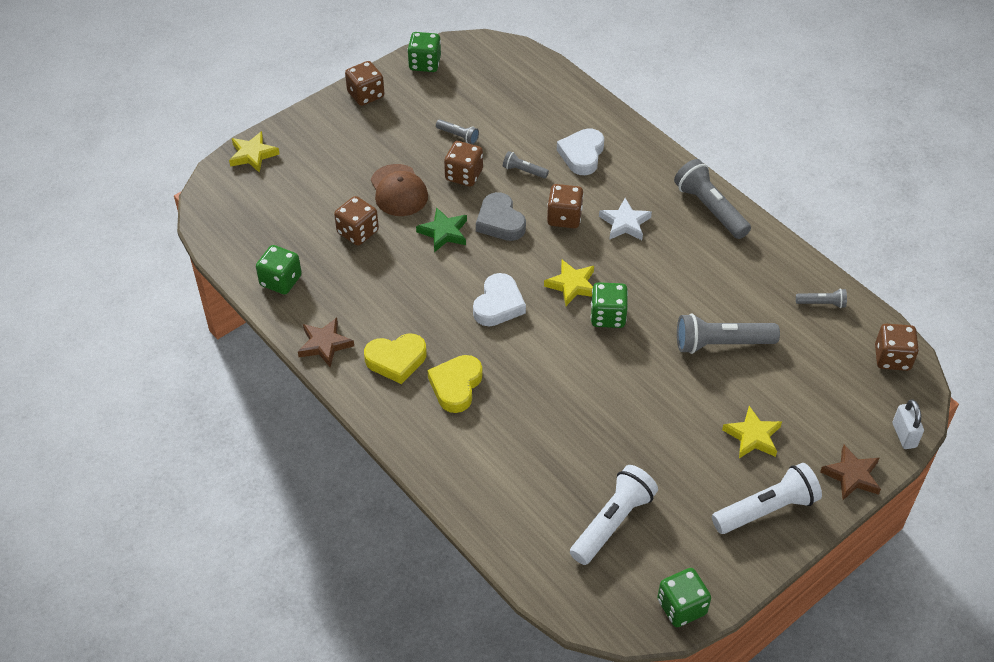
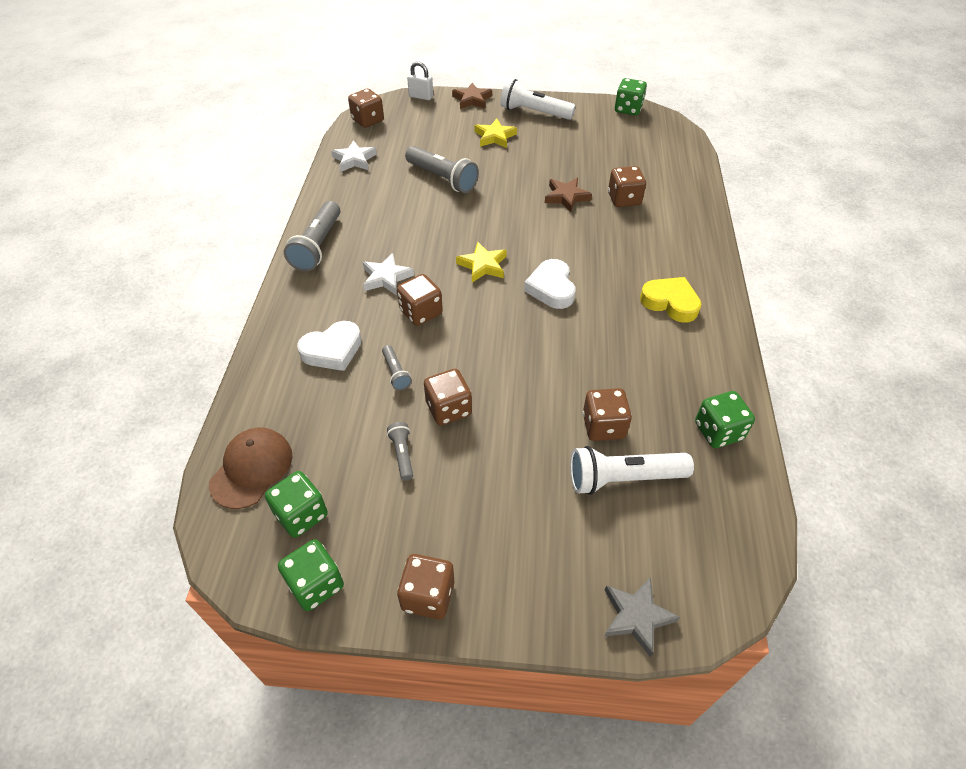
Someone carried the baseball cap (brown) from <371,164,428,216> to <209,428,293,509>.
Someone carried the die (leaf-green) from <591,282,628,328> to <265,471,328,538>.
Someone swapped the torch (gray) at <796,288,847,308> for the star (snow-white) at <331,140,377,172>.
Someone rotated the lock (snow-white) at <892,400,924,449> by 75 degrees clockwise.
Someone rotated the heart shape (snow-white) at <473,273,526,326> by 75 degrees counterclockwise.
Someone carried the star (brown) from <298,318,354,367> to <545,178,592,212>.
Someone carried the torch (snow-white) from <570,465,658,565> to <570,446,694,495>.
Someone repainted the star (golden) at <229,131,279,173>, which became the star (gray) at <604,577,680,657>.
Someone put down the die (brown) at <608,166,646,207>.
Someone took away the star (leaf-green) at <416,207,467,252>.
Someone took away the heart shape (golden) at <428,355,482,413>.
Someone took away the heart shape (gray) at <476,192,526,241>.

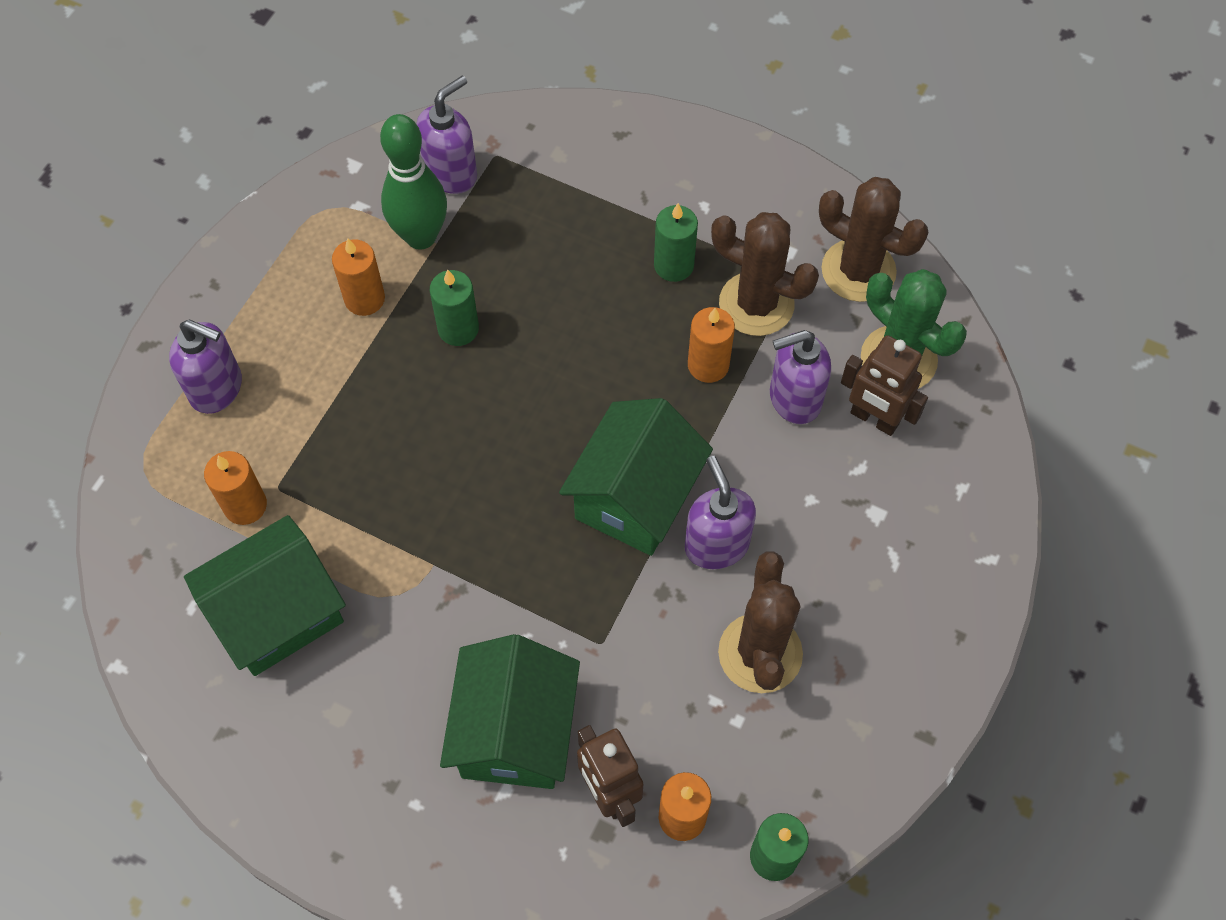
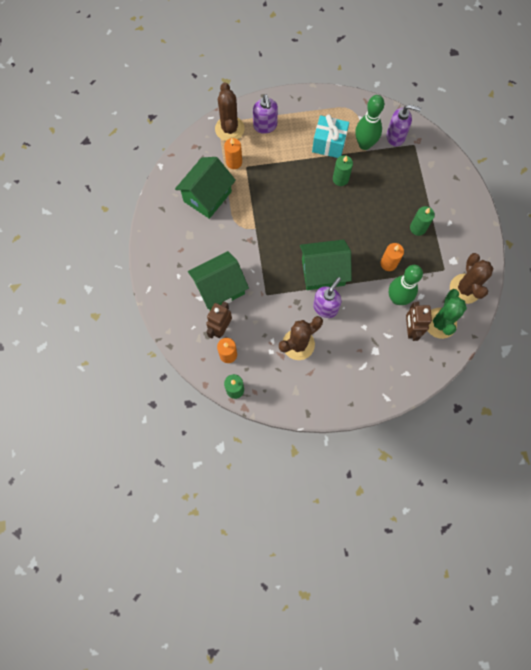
Someone rotated the cottage (leaf-green) at <184,515,346,676> by 75 degrees counterclockwise.
Someone carried the cactus (brown) from <711,212,819,336> to <215,83,244,141>.
Someone swapped the pillar candle (orange-coloured) at <332,238,385,316> for the gift (aqua) at <312,114,349,158>.
Someone swapped the soap pump (purple) at <770,330,831,424> for the skittle (leaf-green) at <389,265,423,305>.

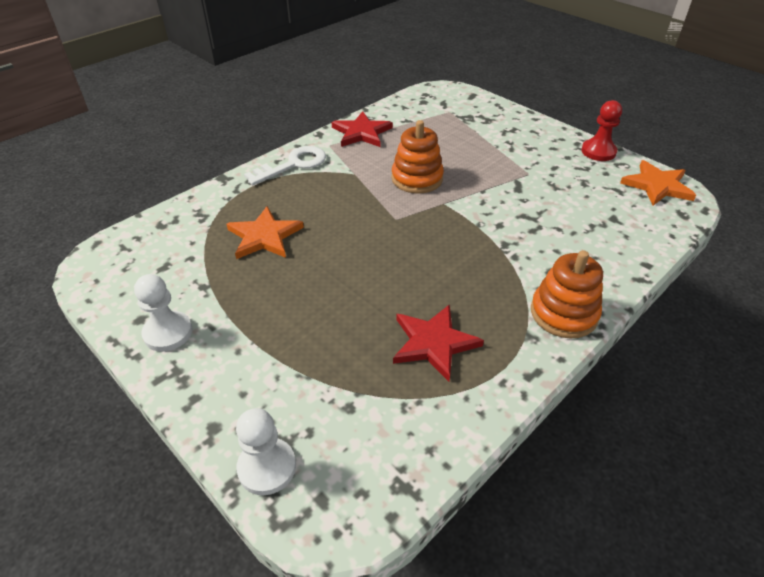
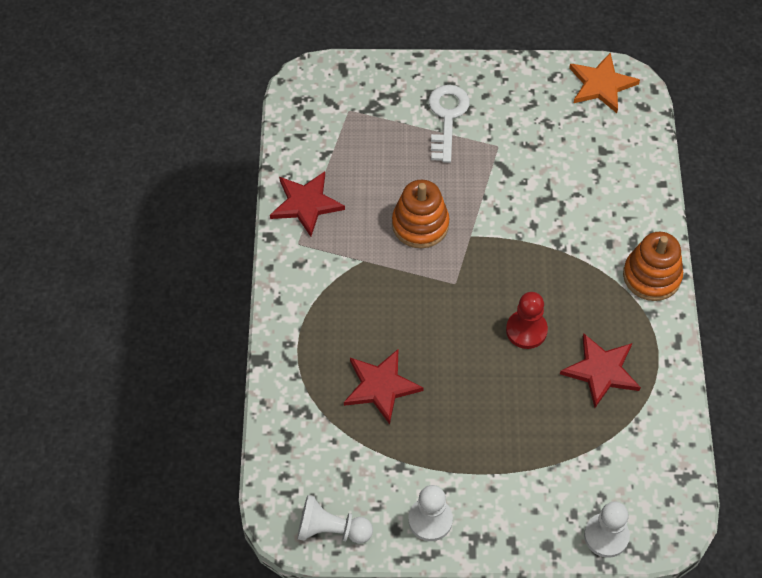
Someone put down the game pawn (snow-white) at <297,495,373,543>.
Someone repainted the star (orange-coloured) at <226,206,304,259>, which became the star (scarlet) at <344,349,424,424>.
Someone carried the door key (snow-white) from <244,146,326,185> to <429,85,470,163>.
Someone carried the game pawn (scarlet) from <581,100,622,161> to <506,292,548,349>.

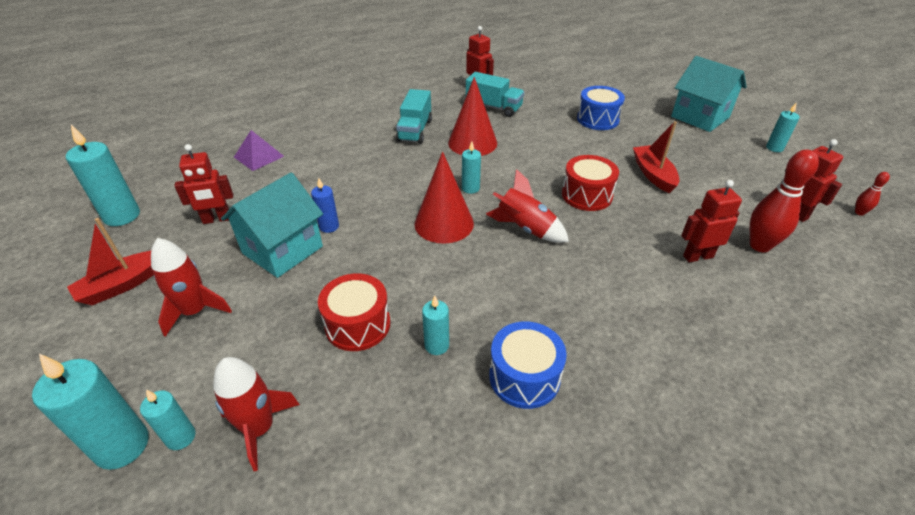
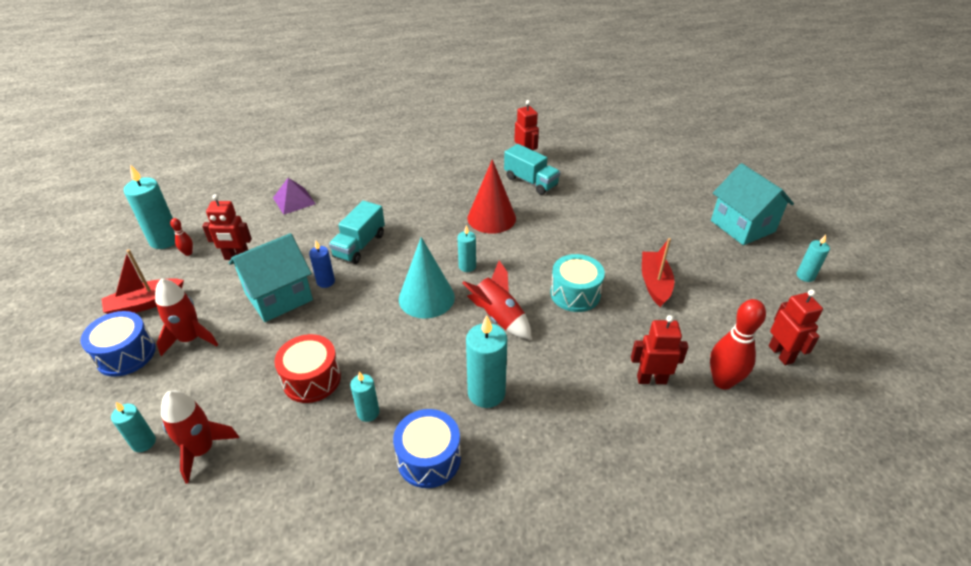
Someone carried the toy drum (cobalt) from <577,86,625,130> to <80,311,156,377>.
Someone carried the skittle (scarlet) from <855,172,890,216> to <170,218,193,256>.
Someone carried the lorry (aqua) from <396,89,432,144> to <329,200,385,264>.
Someone repainted the cone (scarlet) at <414,151,474,243>, which became the cone (aqua) at <399,237,455,319>.
Someone carried the pillar candle (aqua) from <32,354,149,470> to <466,315,507,408>.
Someone repainted the toy drum (scarlet) at <562,155,619,211>, which became the toy drum (aqua) at <550,254,605,312>.

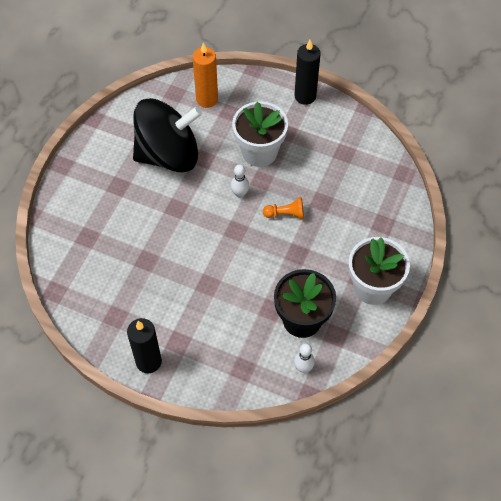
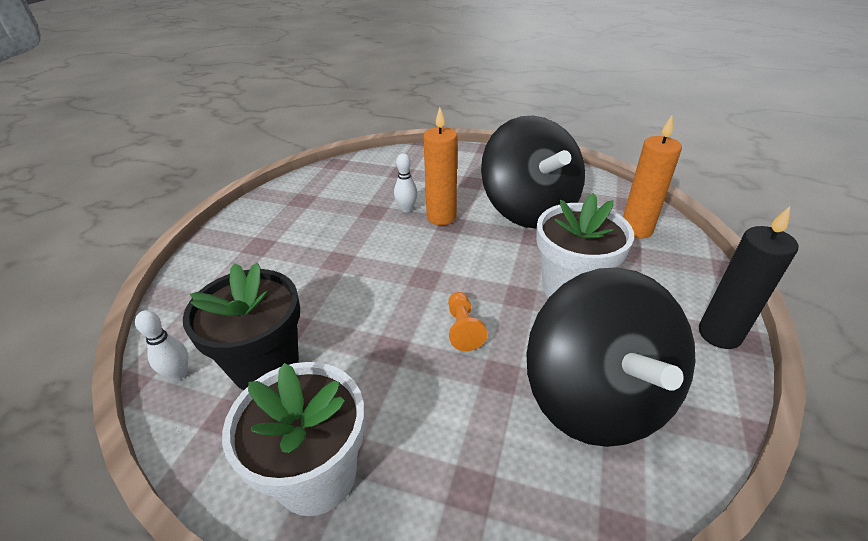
Someone carried the skittle (snow-white) from <231,164,249,198> to <394,153,418,212>.
Someone put down the pillar candle (orange-coloured) at <423,107,457,225>.
Someone put down the whirligig (ebony) at <526,267,696,447>.
Someone took away the pillar candle (ebony) at <127,318,162,373>.

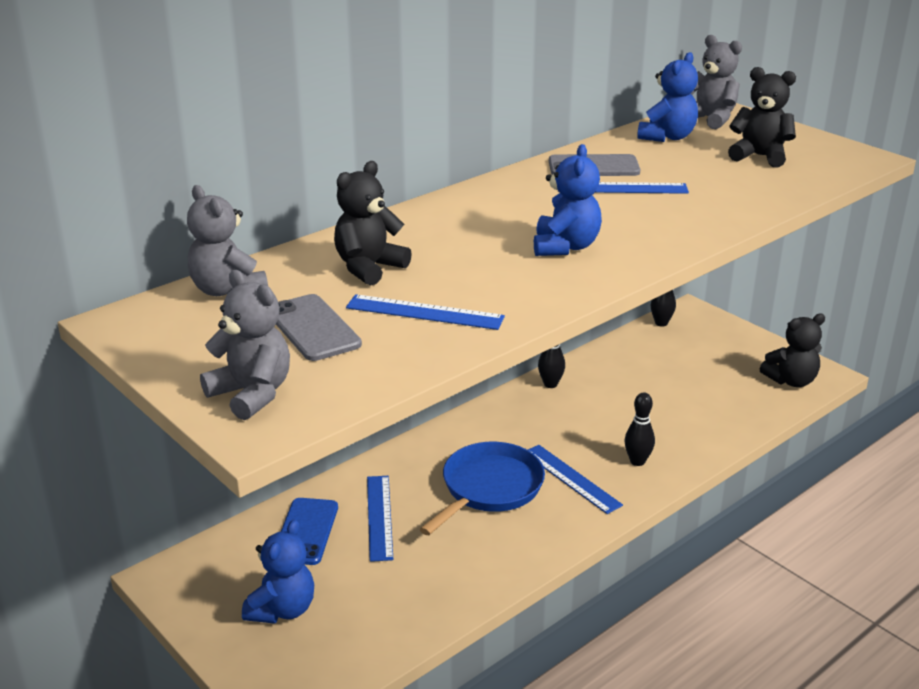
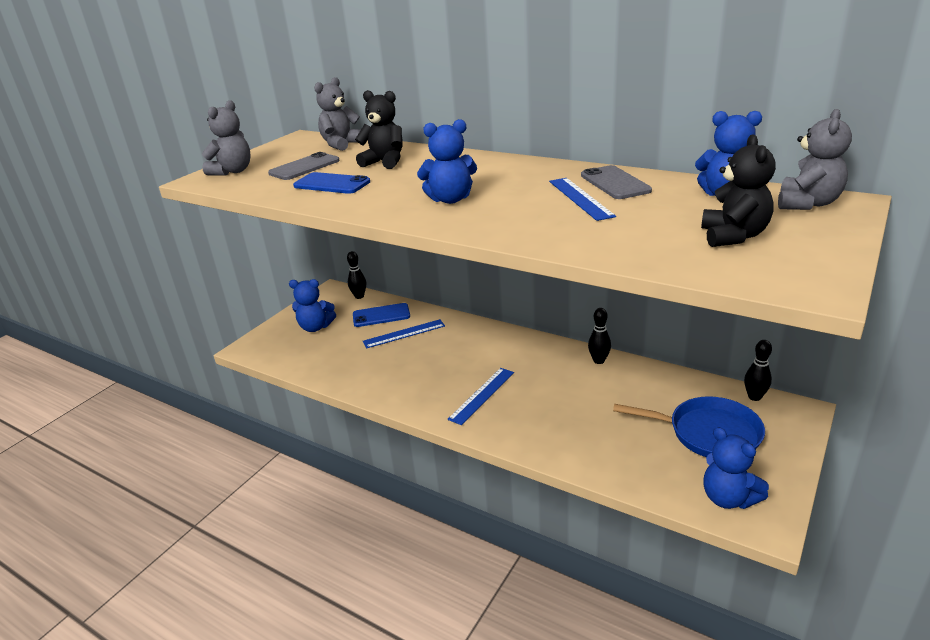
Someone swapped the ruler (cobalt) at <346,294,505,330> for the smartphone (cobalt) at <293,172,370,194>.
Someone carried the skittle (ebony) from <624,392,655,466> to <347,251,366,299>.
Someone carried the frying pan (cobalt) from <420,442,545,535> to <613,396,765,457>.
Someone repainted the stuffed bear (ebony) at <760,313,825,387>, which became the stuffed bear (cobalt) at <703,427,769,509>.

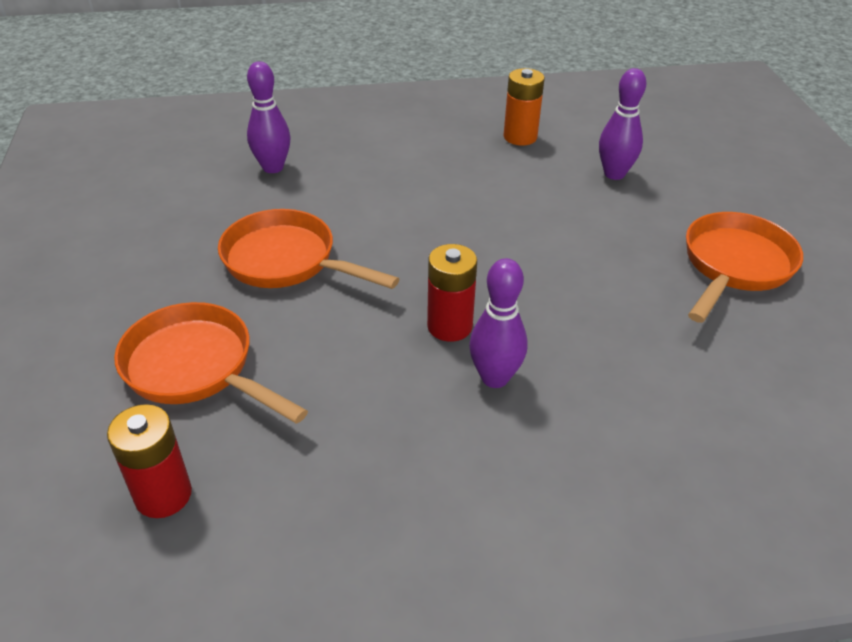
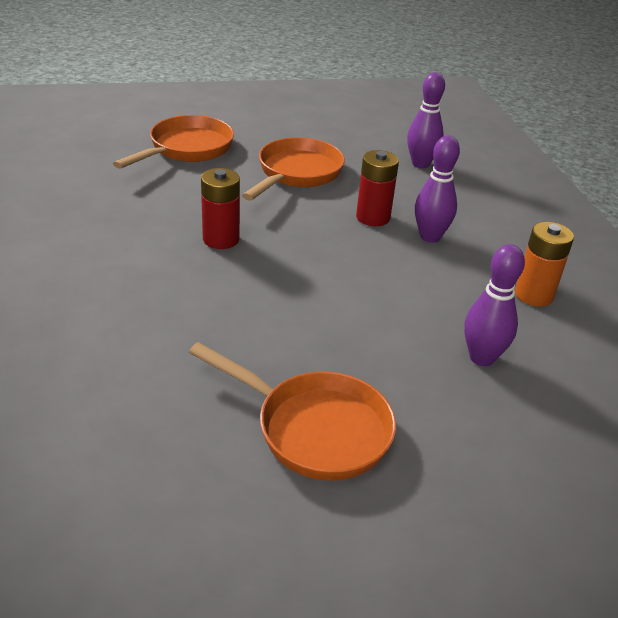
Someone carried the battery (scarlet) from <107,404,192,518> to <356,150,399,226>.
Someone carried the skittle (purple) from <469,258,528,388> to <415,135,460,243>.

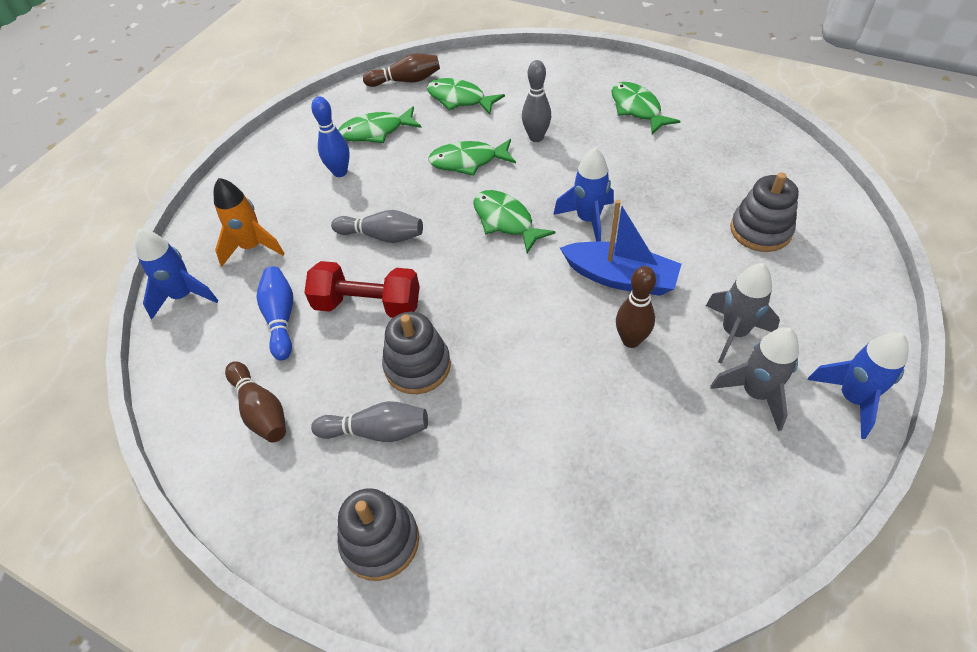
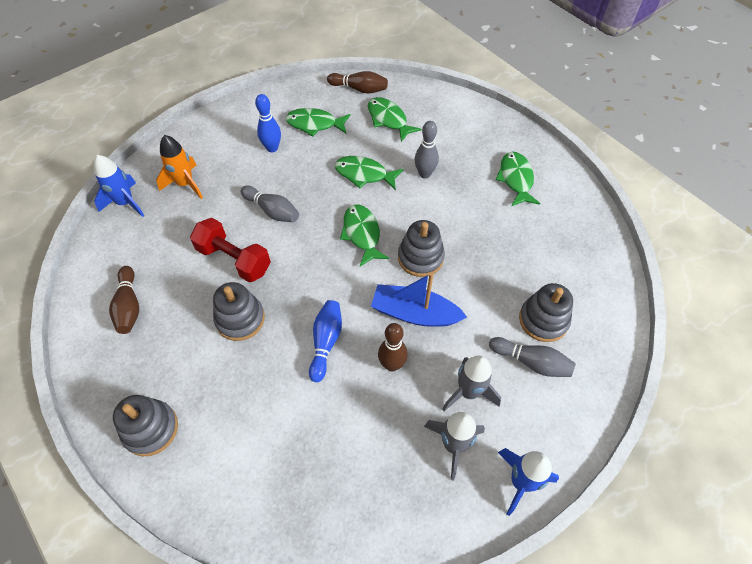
Someone carried the skittle (cobalt) from <257,266,293,360> to <309,300,342,382>.
Someone rotated the toy boat (cobalt) at <560,200,681,296> by 150 degrees clockwise.
Someone swapped the spaceship (cobalt) at <553,147,614,242> for the ring stacker (gray) at <398,220,445,277>.
Someone carried the skittle (gray) from <311,401,428,442> to <489,337,576,377>.

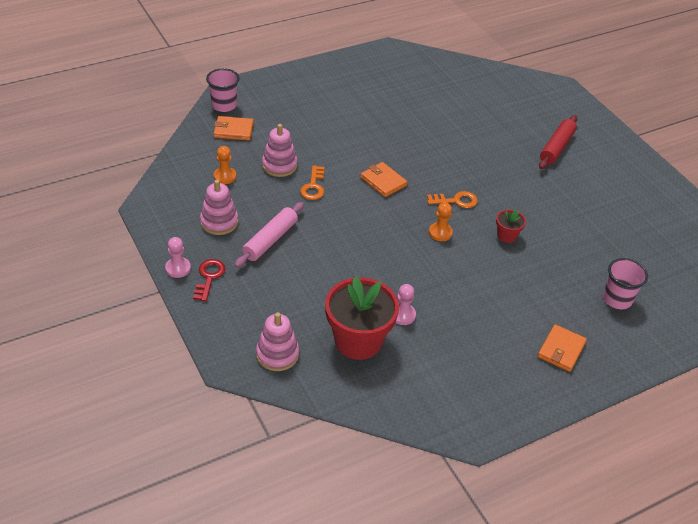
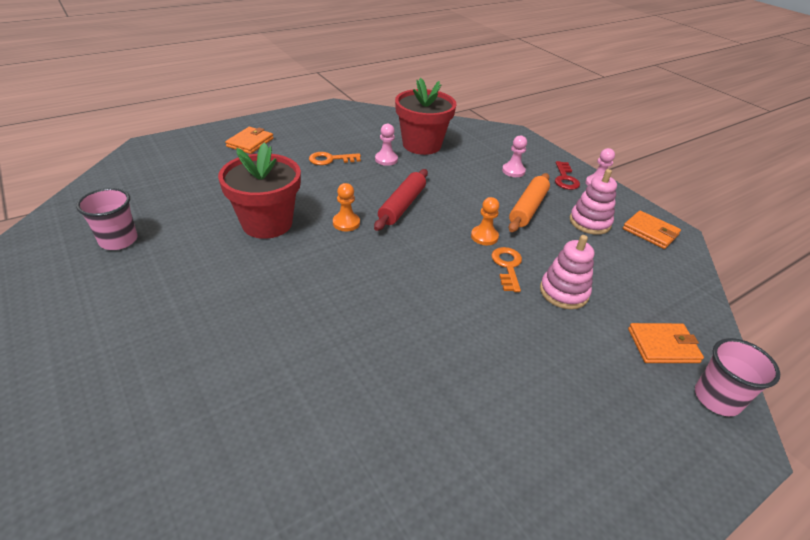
Someone carried the beaker (pink) from <603,258,648,309> to <76,188,137,250>.
Someone scaled the flower pot (scarlet) at <496,210,526,243> by 2.17.
Someone carried the door key (orange-coloured) from <427,191,478,208> to <309,152,361,165>.
Someone carried the pastry roller (scarlet) from <539,115,577,169> to <374,169,428,231>.
Someone carried the game pawn (orange-coloured) from <214,146,236,184> to <471,197,499,245>.
Someone put down the game pawn (pink) at <502,135,527,177>.
Someone repainted the pastry roller (pink) at <234,202,304,268>, which became the pastry roller (orange-coloured) at <509,173,550,232>.
Someone carried the card wallet (orange-coloured) from <360,162,407,197> to <623,211,681,249>.
Someone took away the ring stacker (pink) at <256,312,299,371>.

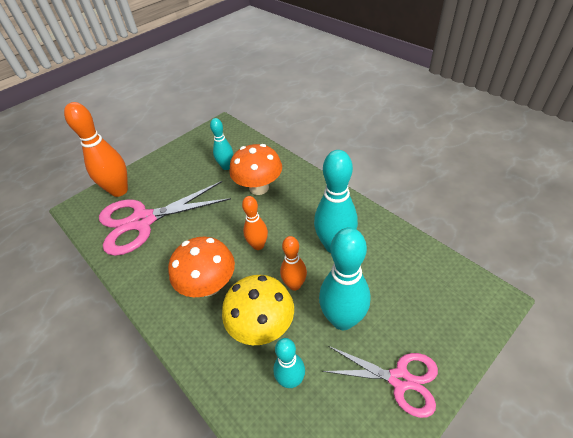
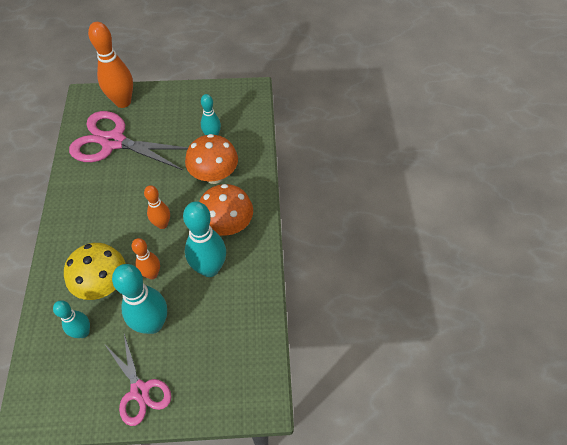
Someone carried the toadstool (orange-coloured) from <168,237,235,297> to <199,184,253,236>.

